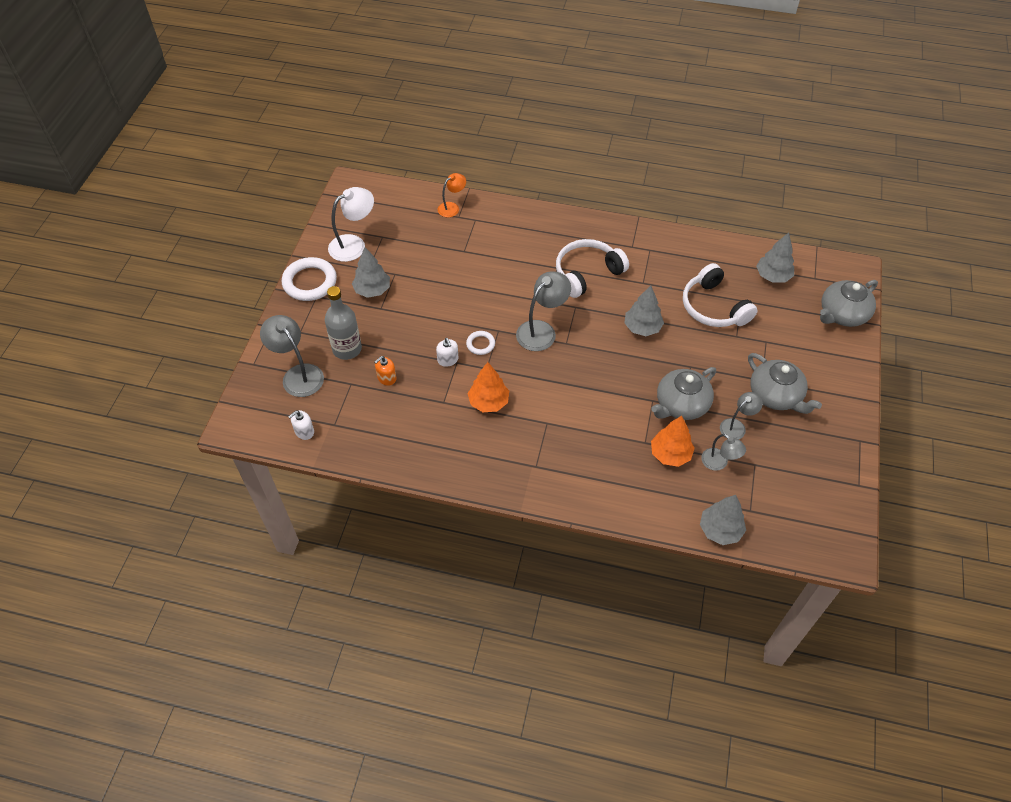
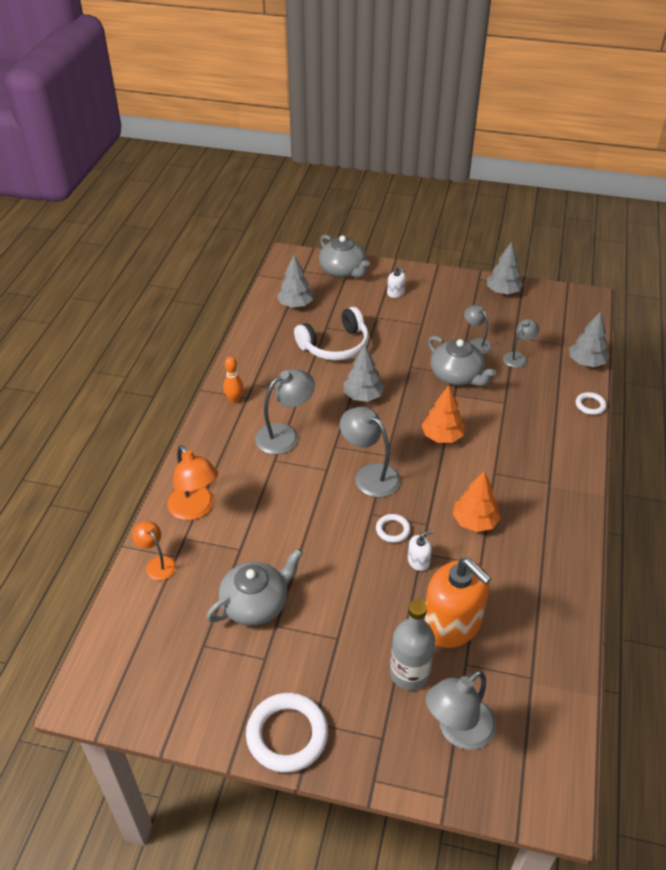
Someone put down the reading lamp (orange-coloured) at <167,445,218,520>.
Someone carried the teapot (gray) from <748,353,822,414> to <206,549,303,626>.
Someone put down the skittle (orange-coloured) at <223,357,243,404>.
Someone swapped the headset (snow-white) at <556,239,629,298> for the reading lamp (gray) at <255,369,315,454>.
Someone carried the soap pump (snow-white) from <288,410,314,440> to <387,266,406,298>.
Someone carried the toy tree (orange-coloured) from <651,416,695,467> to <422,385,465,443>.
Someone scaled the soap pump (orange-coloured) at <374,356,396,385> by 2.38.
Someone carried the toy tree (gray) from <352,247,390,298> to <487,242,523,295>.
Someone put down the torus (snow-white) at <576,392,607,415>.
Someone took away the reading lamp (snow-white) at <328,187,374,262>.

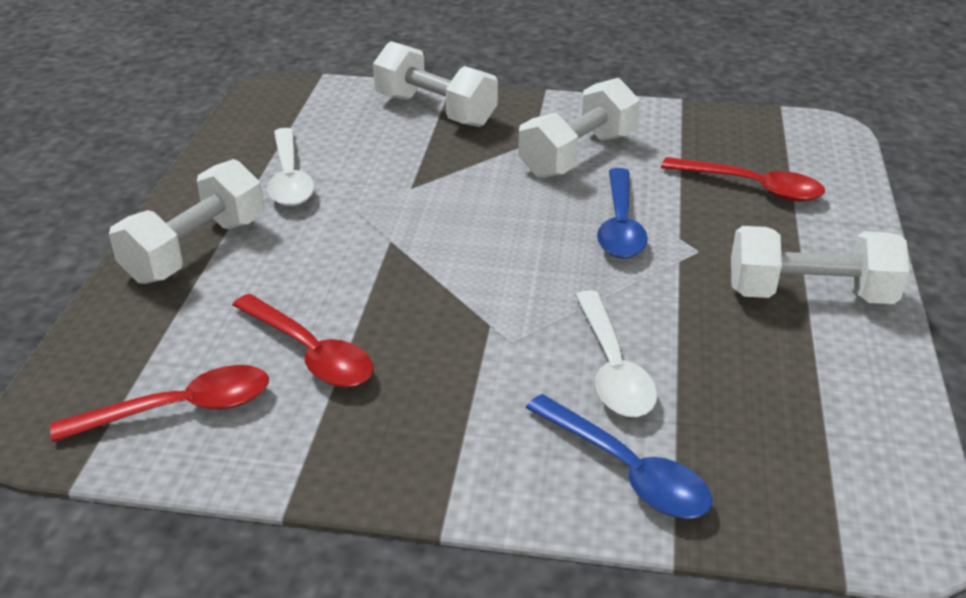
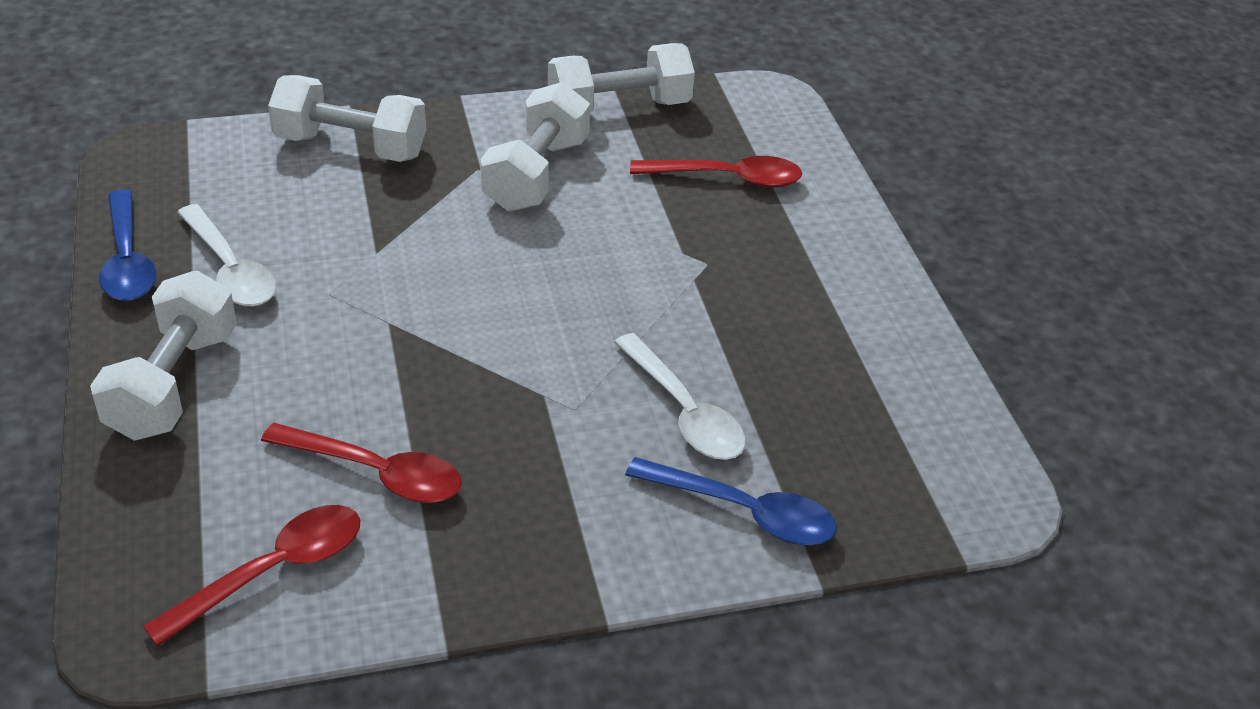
Someone carried the teaspoon (cobalt) from <597,168,648,259> to <99,189,156,301>.
Someone carried the hand weight (snow-white) from <731,226,909,304> to <548,43,695,113>.

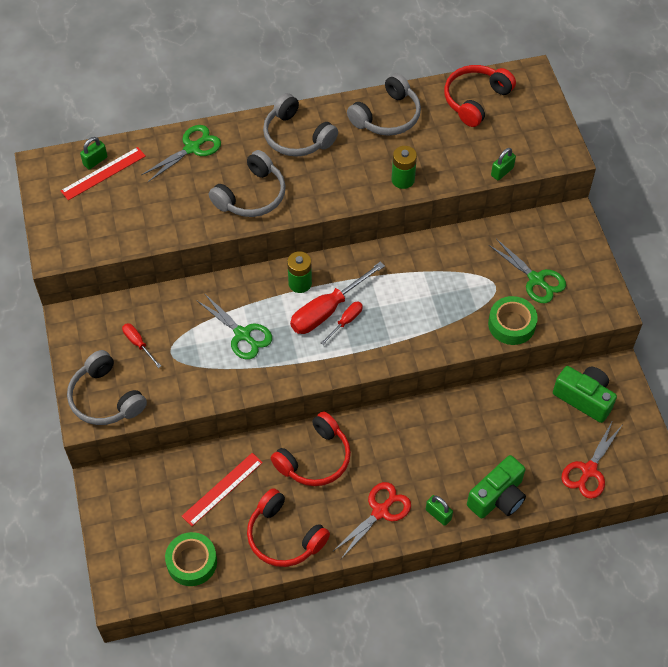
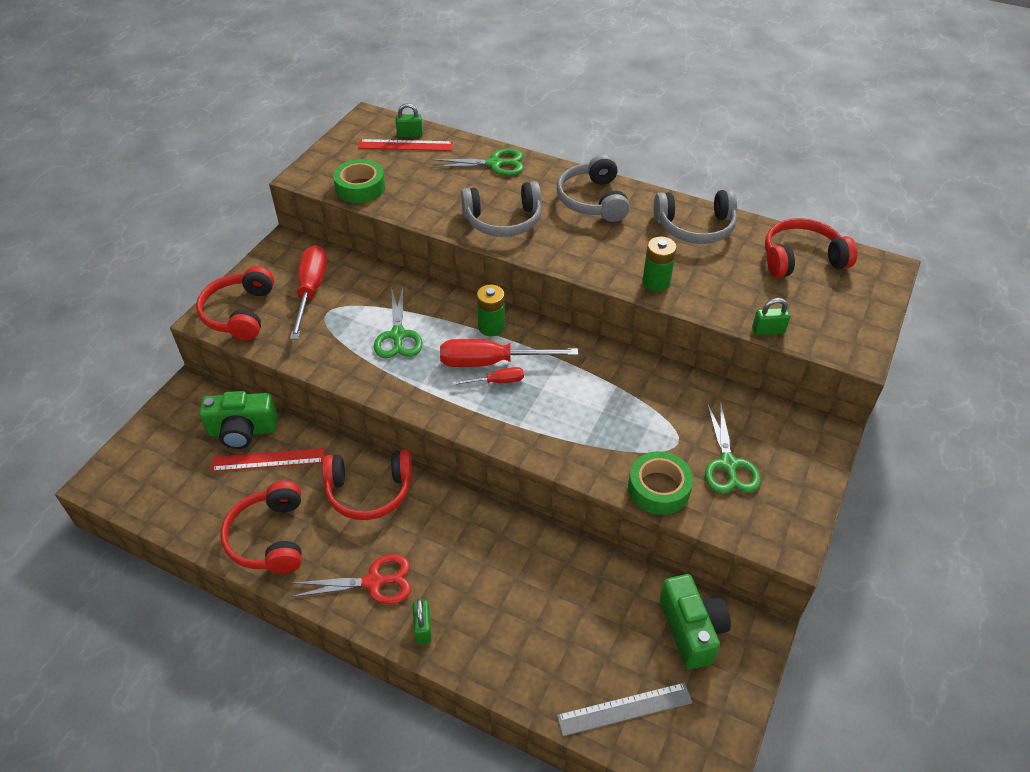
Someone repainted the headset (gray) at <67,350,147,425>, which became the headset (scarlet) at <196,266,274,341>.
Someone carried the camera (leaf-green) from <467,455,526,519> to <199,391,278,449>.
Someone scaled the flat screwdriver (scarlet) at <122,323,161,368> by 1.94.
Someone carried the tape (leaf-green) from <165,532,217,586> to <333,159,385,203>.
Someone swapped the pair of scissors (scarlet) at <561,420,622,499> for the ruler (gray) at <557,683,692,736>.

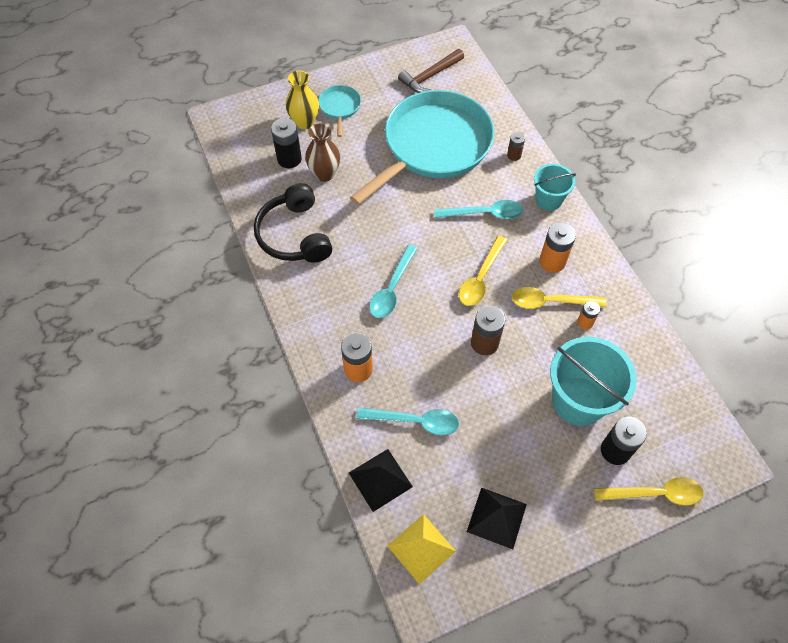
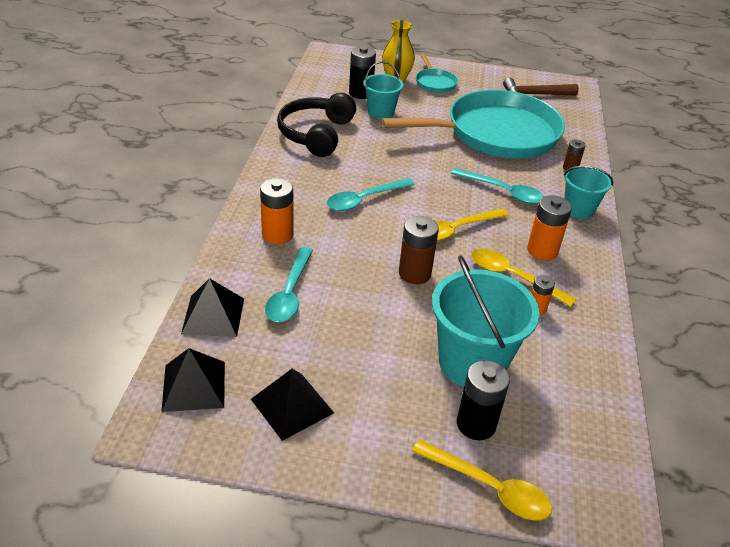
Someone repainted the solid pyramid (golden) at <387,514,456,585>, which became the solid pyramid (ebony) at <161,348,225,412>.
Someone rotated the teaspoon (aqua) at <356,408,459,435> by 60 degrees clockwise.
Someone swapped the flower vase (brown) at <305,123,340,182> for the bucket (aqua) at <363,61,403,119>.
Someone rotated the frying pan (aqua) at <318,85,361,137> by 135 degrees clockwise.

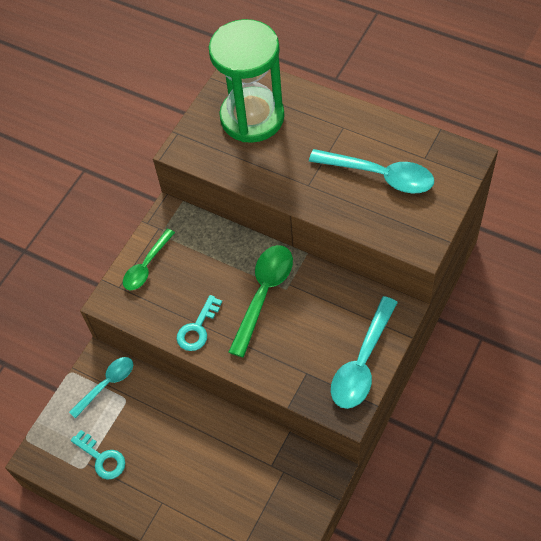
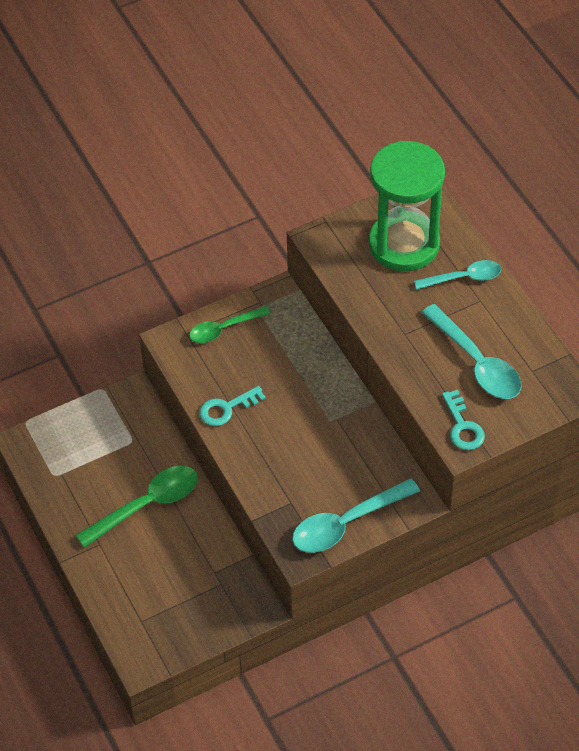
Someone carried the teaspoon (leaf-green) from <229,245,293,357> to <76,466,198,548>.
Someone carried the teaspoon (aqua) from <69,357,133,419> to <414,260,501,290>.
Someone carried the door key (aqua) from <71,430,125,480> to <442,390,485,450>.

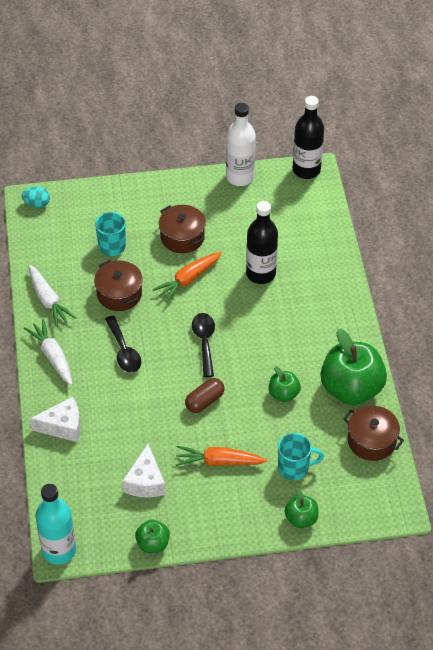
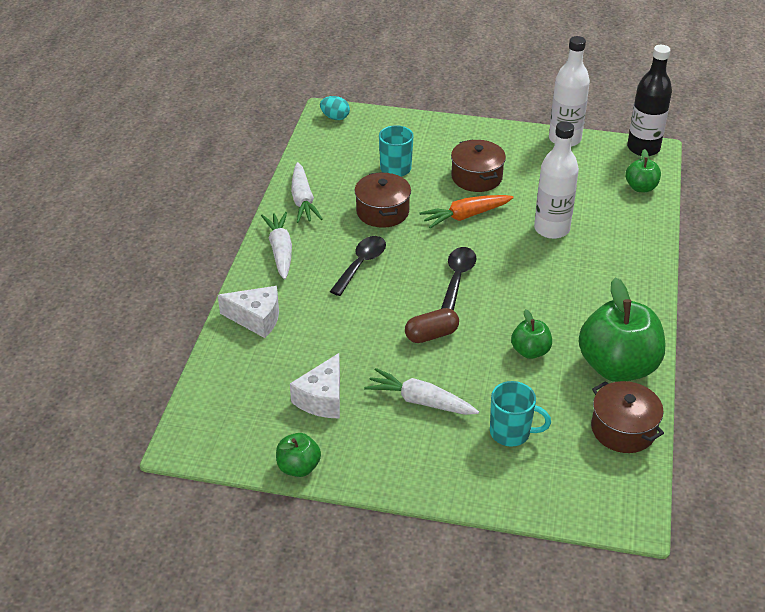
Someone rotated the teaspoon (ebony) at <105,316,141,373> by 150 degrees counterclockwise.
Someone repainted the root vegetable (orange-coloured) at <176,446,267,466>, which became the root vegetable (snow-white) at <364,368,479,415>.
Someone repainted the drink bottle (ebony) at <246,201,278,284>, which became the drink bottle (snow-white) at <534,121,579,239>.
Someone carried the apple fruit (leaf-green) from <285,488,318,528> to <625,149,661,192>.
Someone took away the drink bottle (aqua) at <36,484,76,565>.

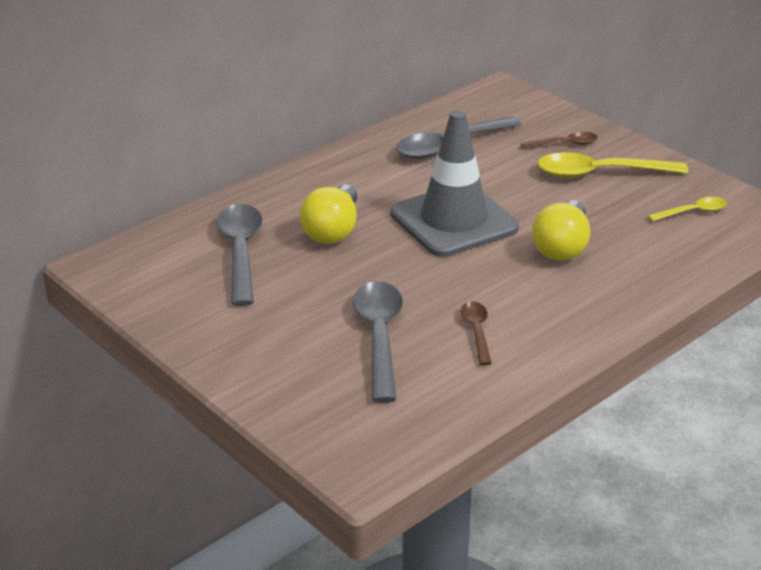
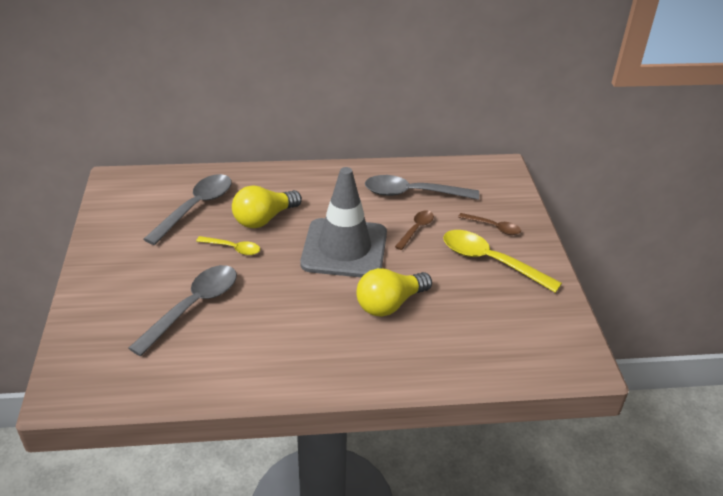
Someone carried the teaspoon (golden) from <648,197,727,222> to <196,236,260,255>.
Someone carried the teaspoon (brown) from <460,301,492,366> to <395,211,434,250>.

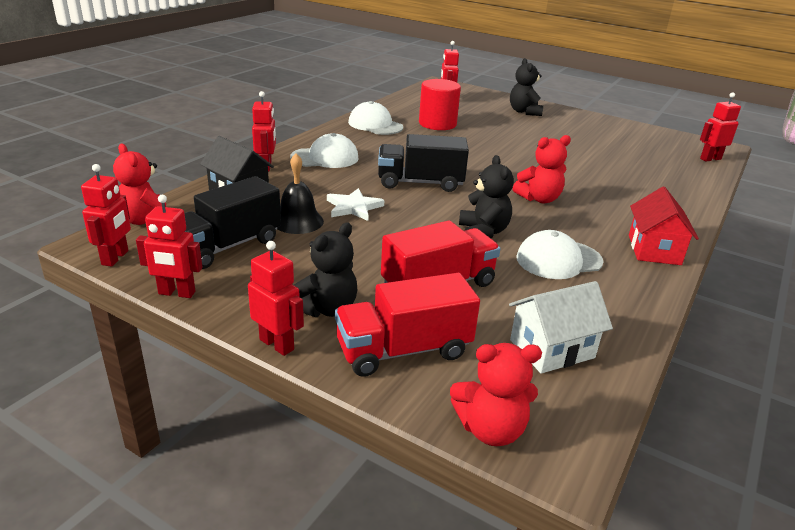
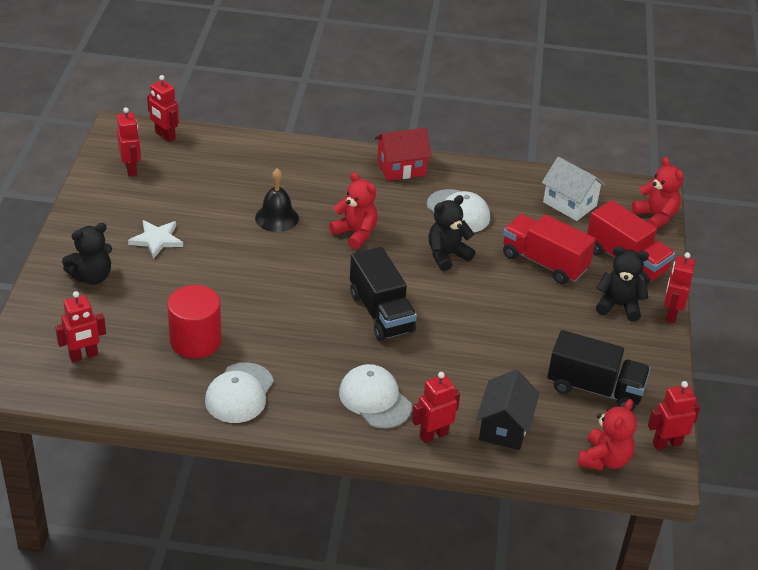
Someone carried the robot (scarlet) from <136,195,203,298> to <117,107,141,176>.
Someone carried the star (snow-white) from <327,188,384,221> to <128,220,183,259>.
Someone carried the hand bell (ebony) from <277,153,324,234> to <255,168,299,232>.

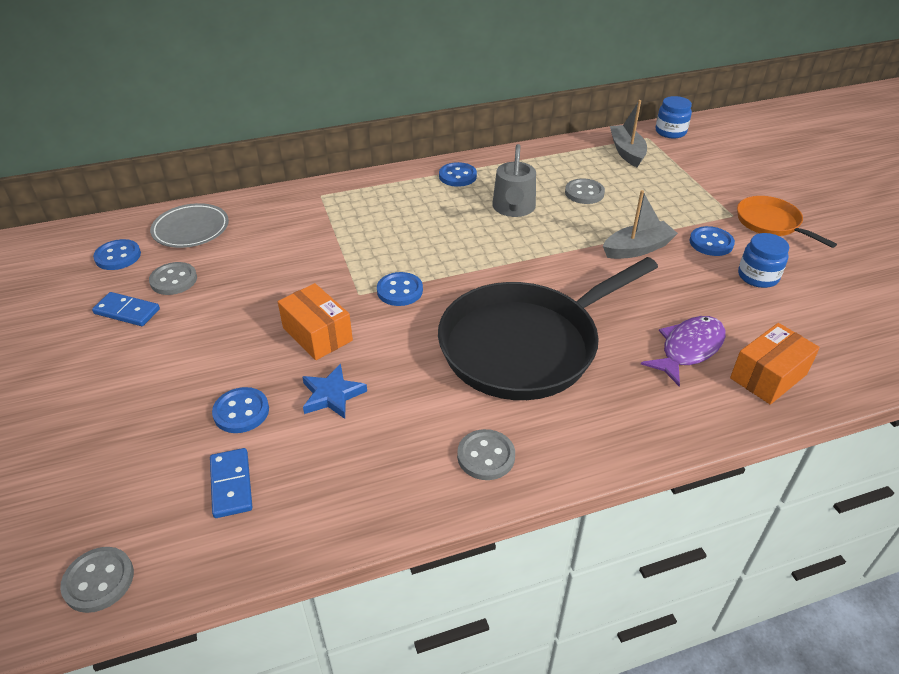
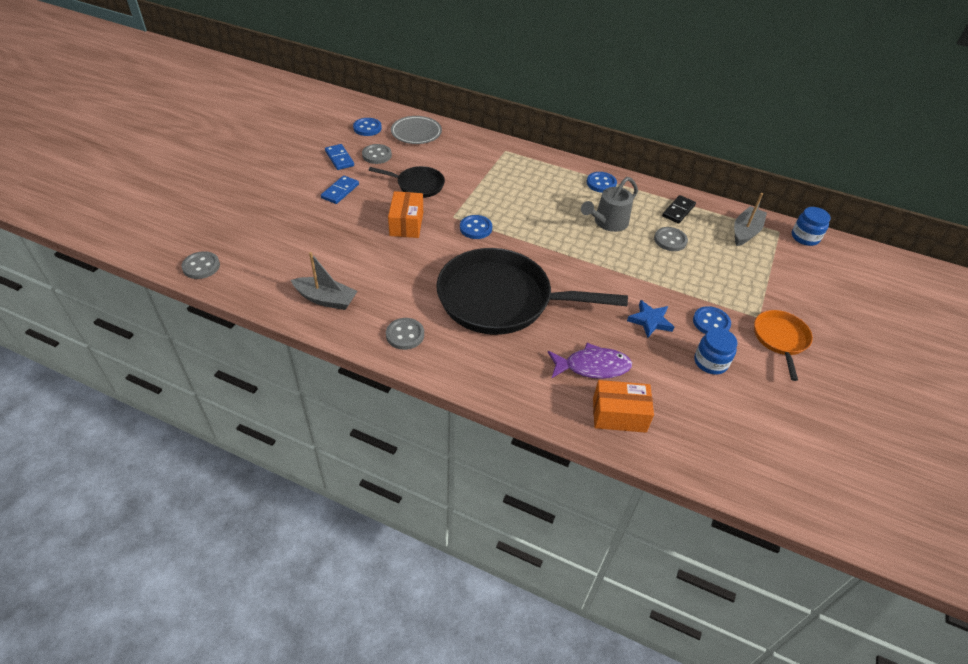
Someone carried the toy boat (gray) from <603,190,678,259> to <291,252,357,310>.
Someone carried the domino (cobalt) from <210,448,252,518> to <321,175,359,204>.
Someone put down the frying pan (ebony) at <369,166,445,198>.
Someone carried the star (cobalt) from <302,364,367,419> to <627,300,674,338>.
Someone put down the domino (ebony) at <662,195,696,224>.
Someone took away the sewing button (cobalt) at <212,387,269,433>.

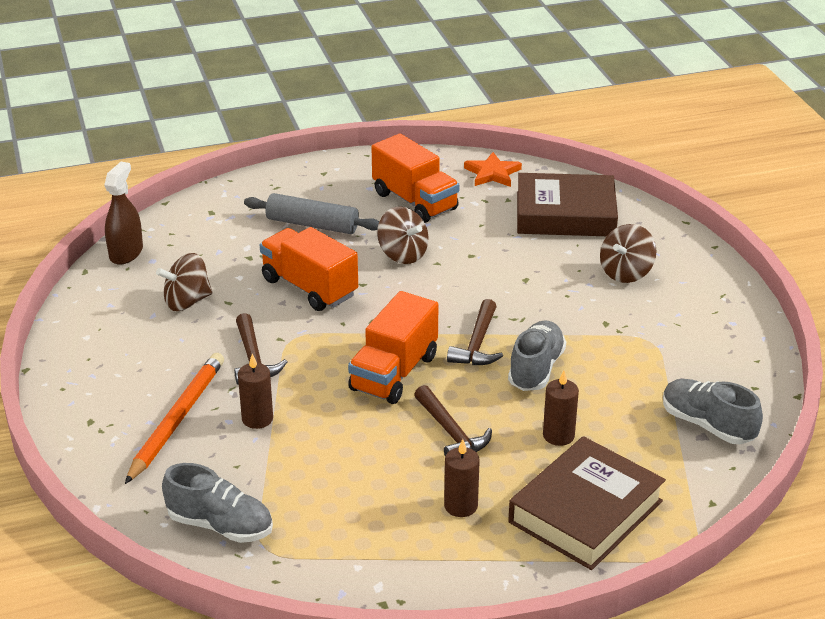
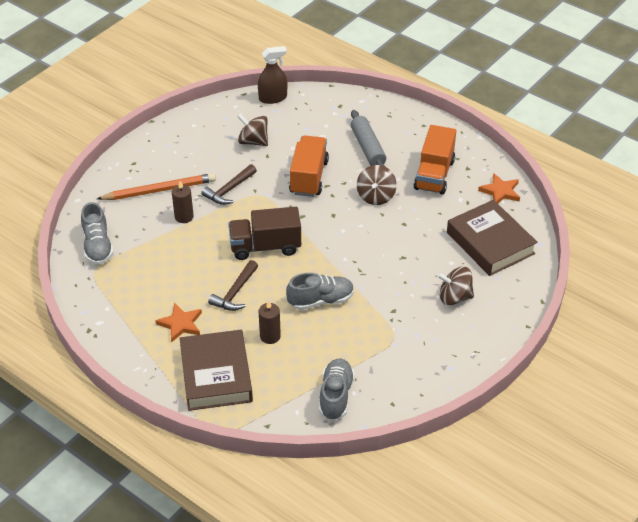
Someone swapped the pillar candle (brown) at <444,439,480,517> for the star (orange-coloured) at <155,303,202,343>.
Someone rotated the book (brown) at <508,436,666,570> by 75 degrees clockwise.
Someone repainted the lorry (orange-coloured) at <348,291,439,404>, which became the lorry (brown) at <228,207,301,260>.
Someone took away the hammer (brown) at <447,299,503,365>.

